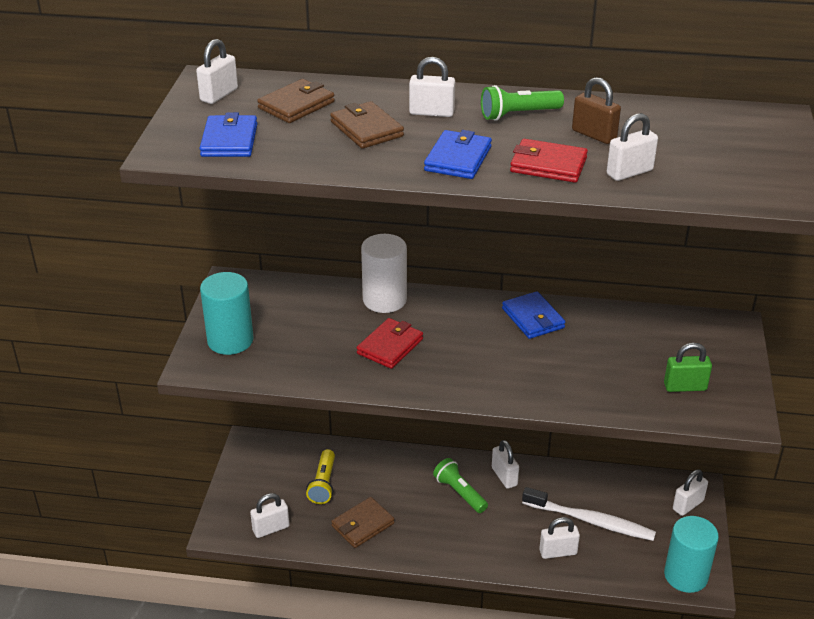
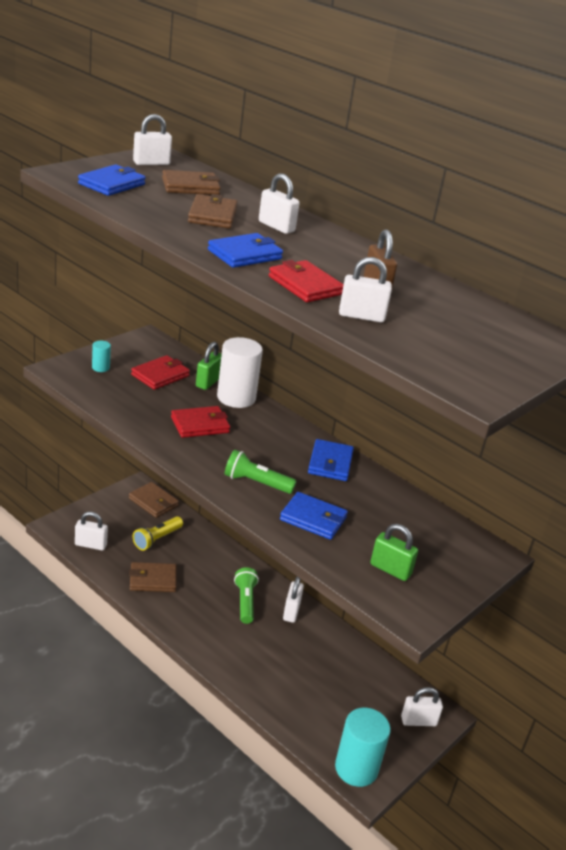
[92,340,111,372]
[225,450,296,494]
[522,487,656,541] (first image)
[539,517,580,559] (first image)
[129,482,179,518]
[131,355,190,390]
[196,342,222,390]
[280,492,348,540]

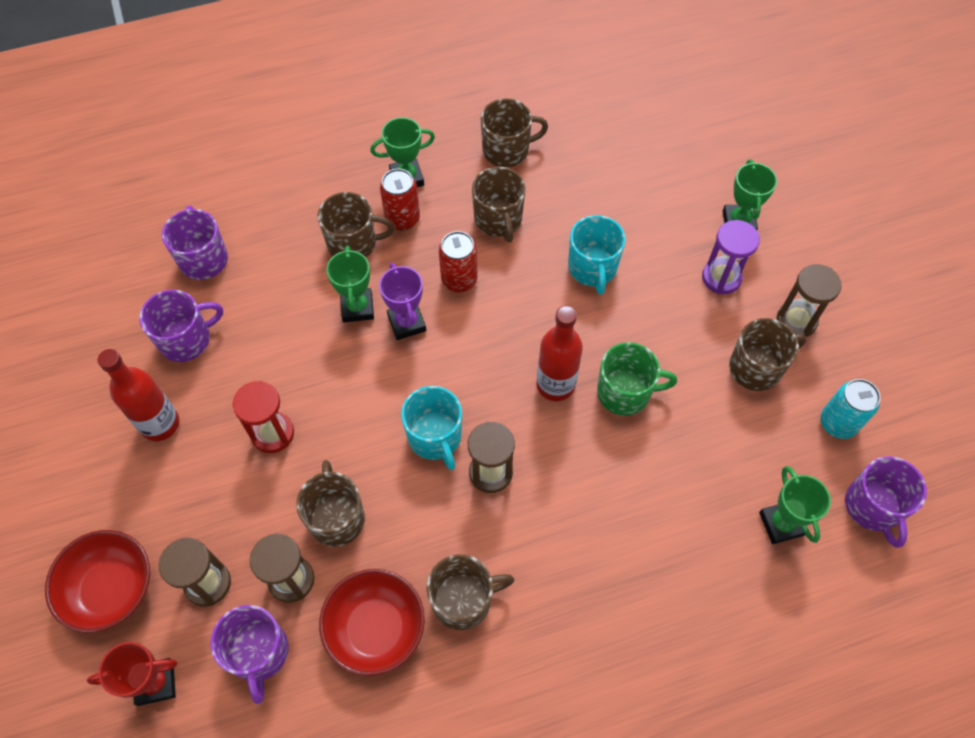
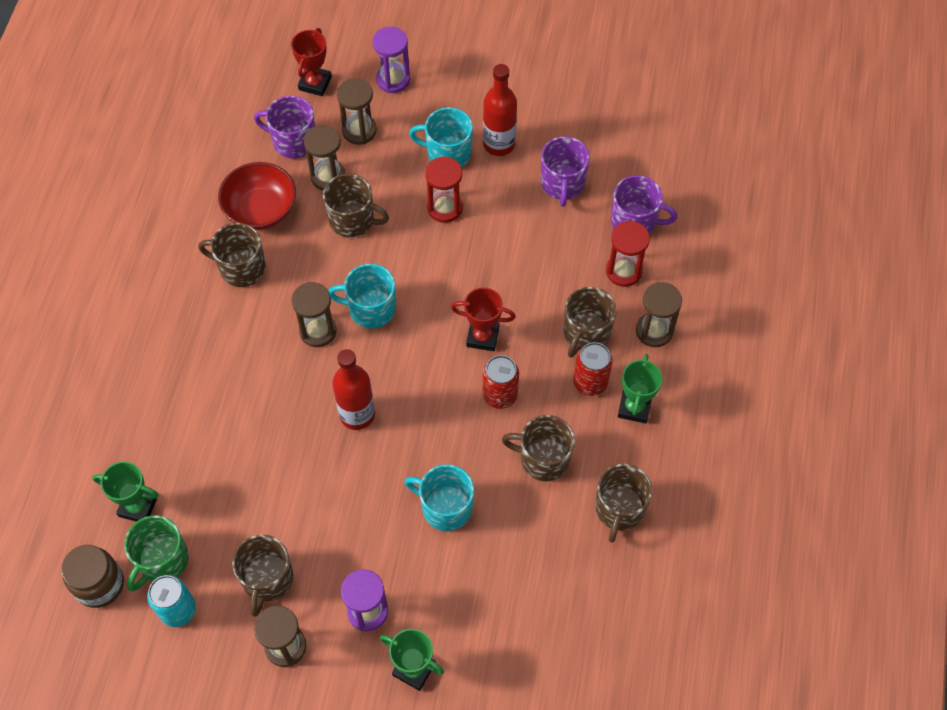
[373,27,410,93]
[326,246,374,323] (first image)
[451,287,516,351]
[198,223,266,287]
[124,515,189,591]
[61,545,124,608]
[409,107,473,167]
[606,221,650,287]
[636,282,682,347]

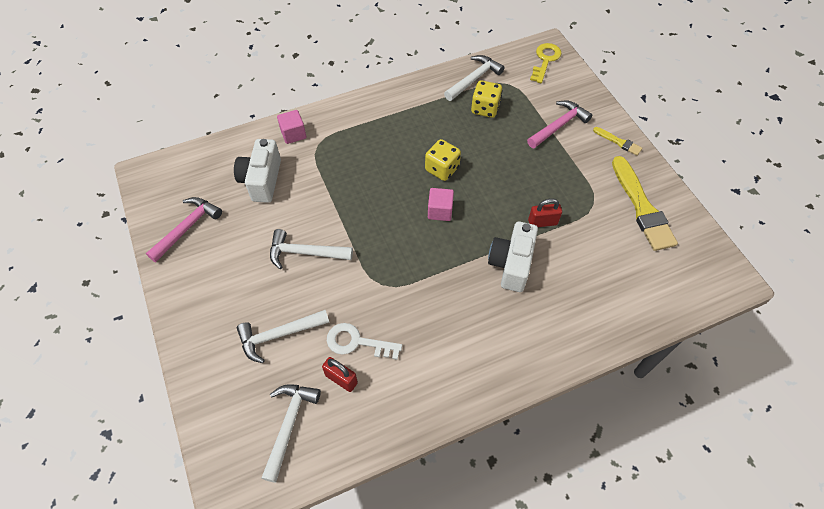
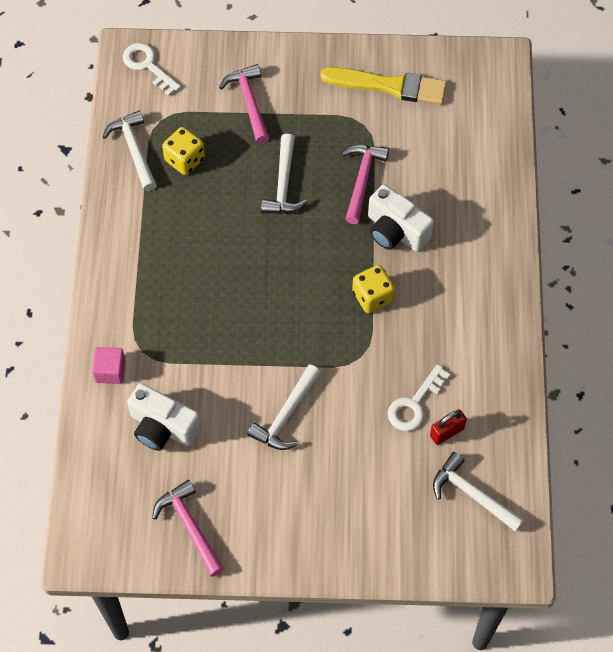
[261,134,308,213]
[352,265,395,313]
[428,188,454,221] (first image)
[342,145,389,224]
[123,43,181,96]
[593,127,642,156] (first image)

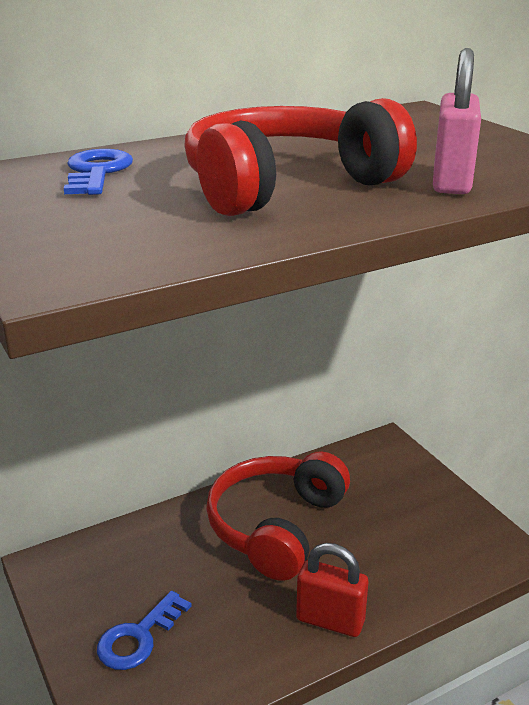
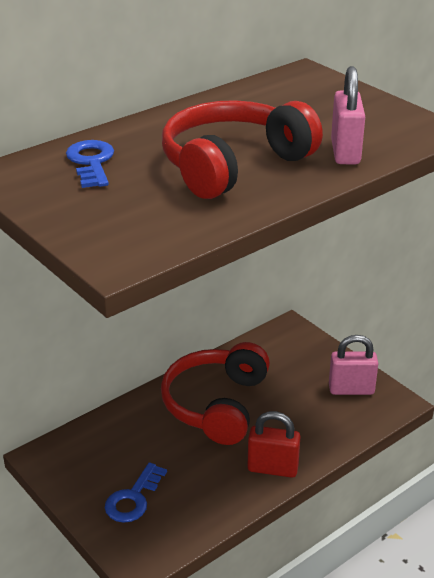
[329,335,378,395]

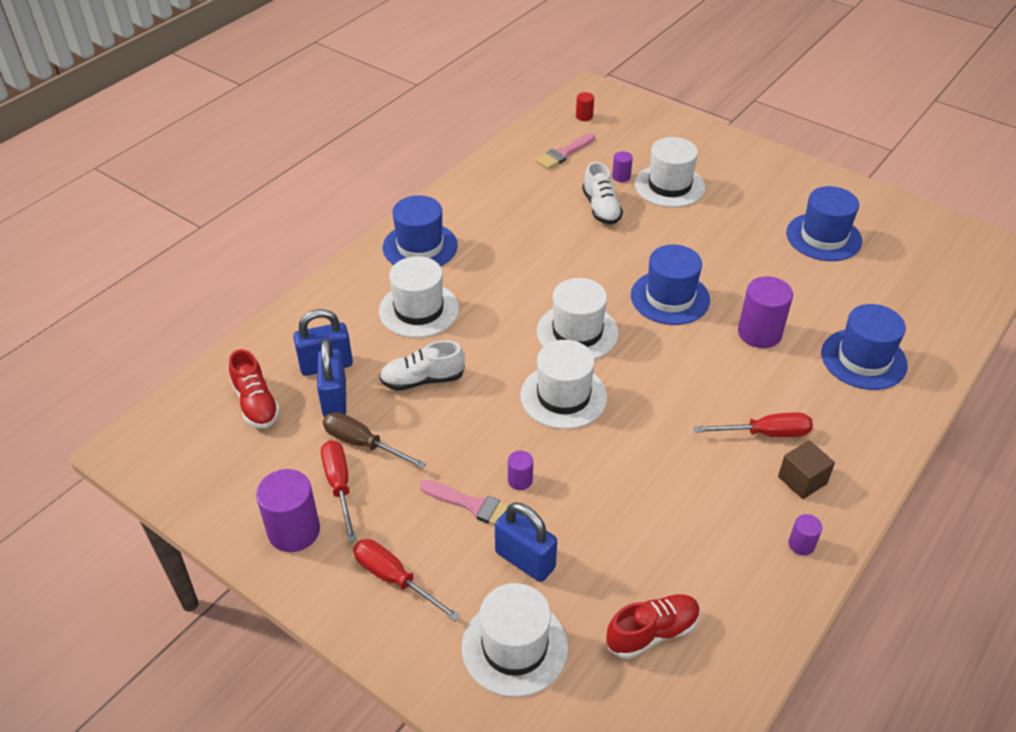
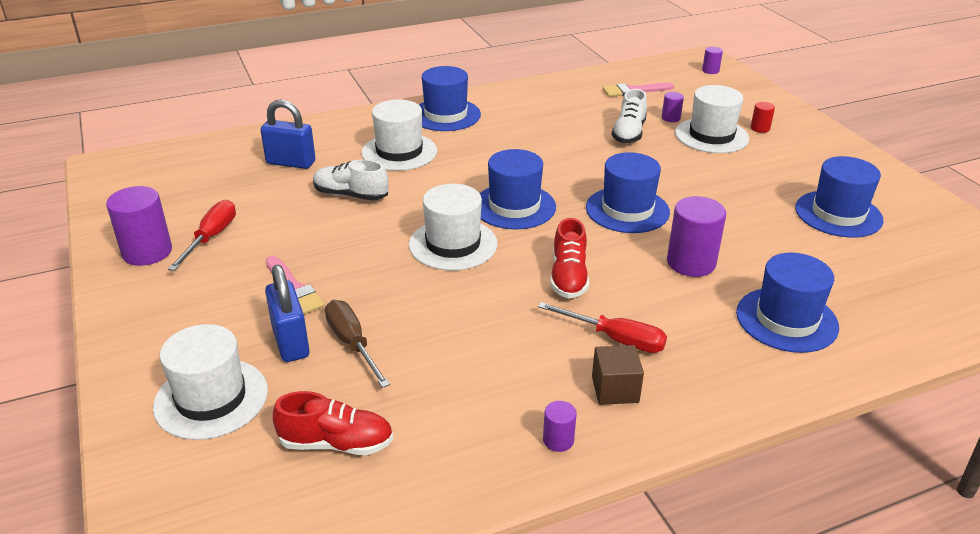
[550,218,589,298]
[317,339,346,417] (first image)
[325,300,390,388]
[353,539,460,621] (first image)
[702,47,723,74]
[480,149,556,229]
[751,102,775,133]

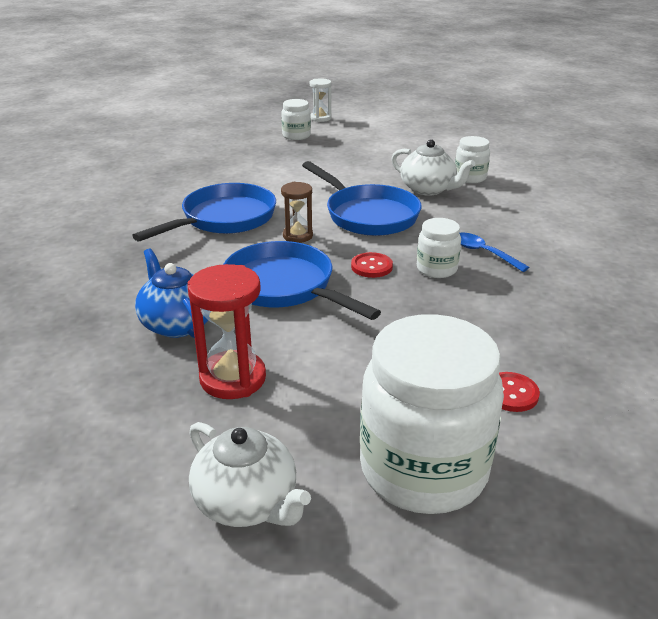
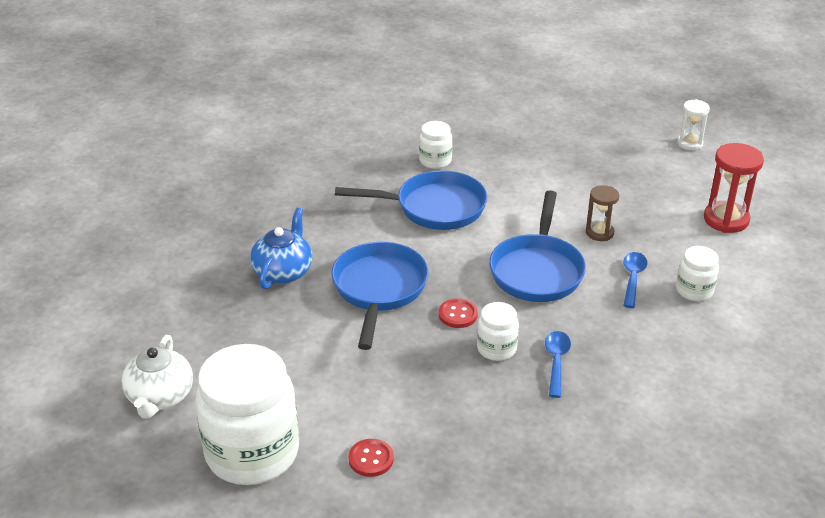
[704,143,764,233]
[419,121,452,169]
[586,185,619,241]
[623,252,648,308]

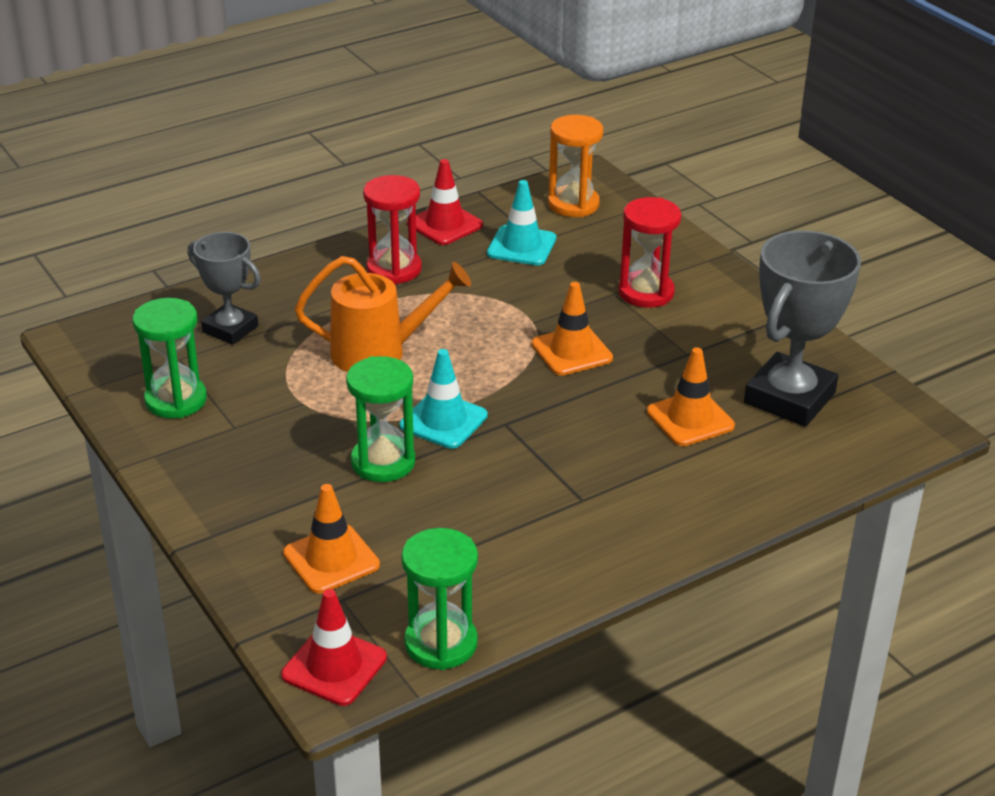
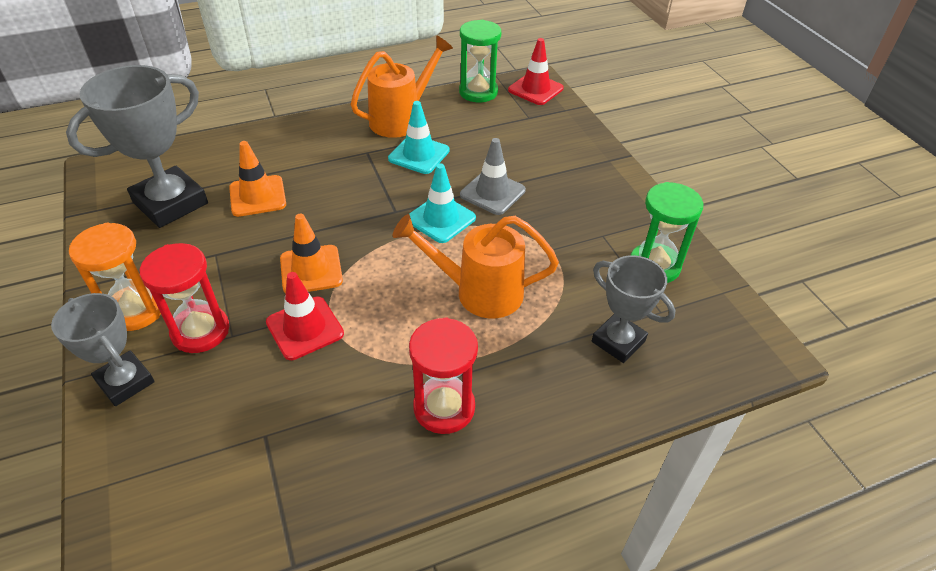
[283,484,380,594] (first image)
[460,138,526,215]
[266,272,344,360]
[388,101,450,174]
[69,223,161,331]
[51,293,155,406]
[351,35,453,138]

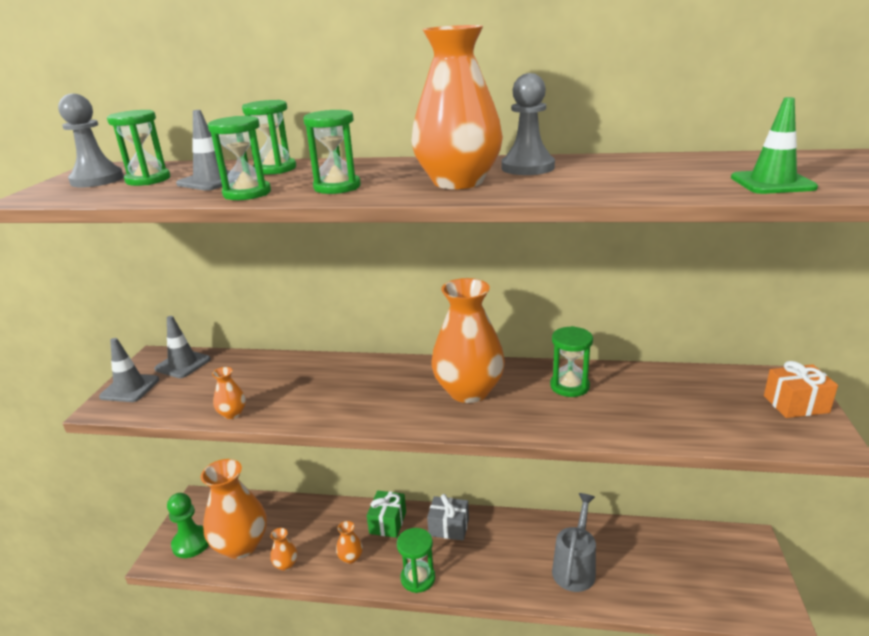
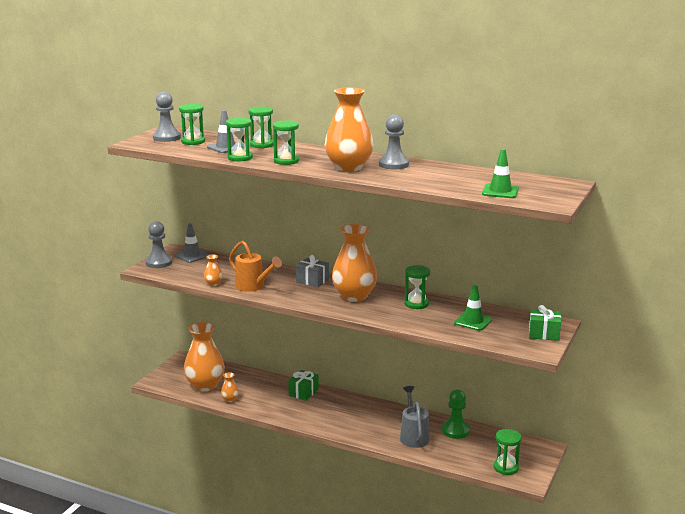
[146,221,172,268]
[442,389,470,439]
[336,521,363,564] (first image)
[494,429,522,475]
[296,255,329,287]
[400,386,429,448]
[529,305,561,341]
[229,241,282,292]
[454,284,492,331]

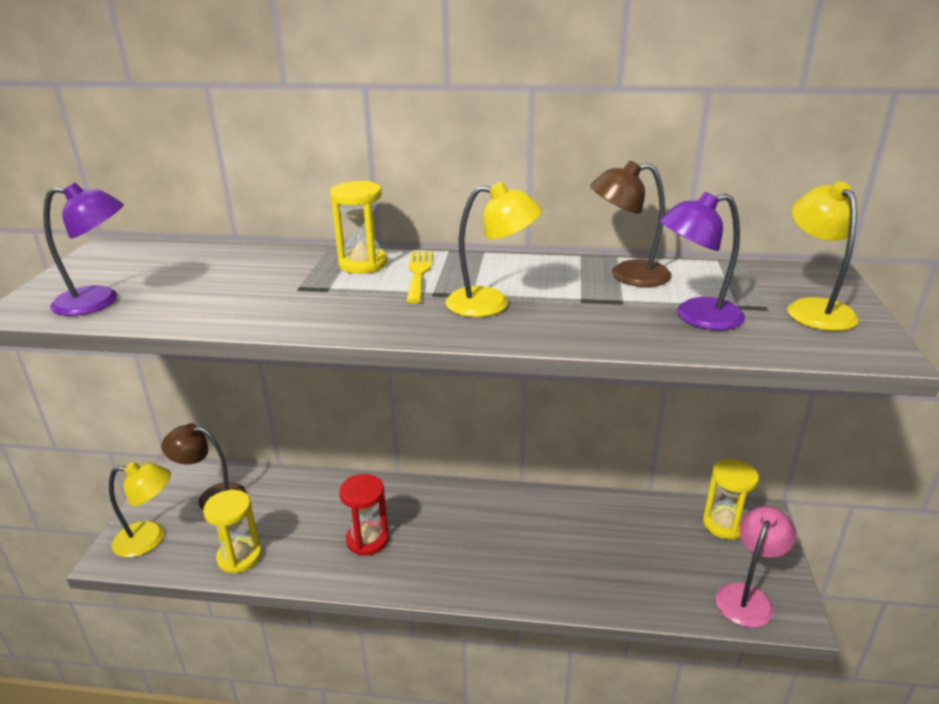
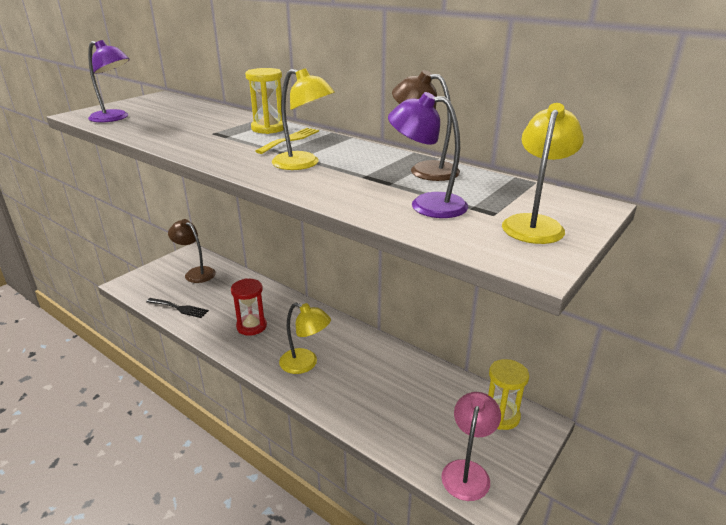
[279,303,331,374]
[146,298,209,318]
[441,392,501,501]

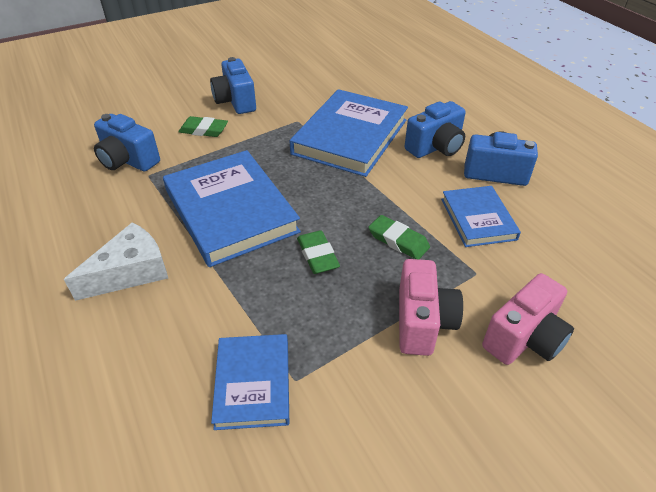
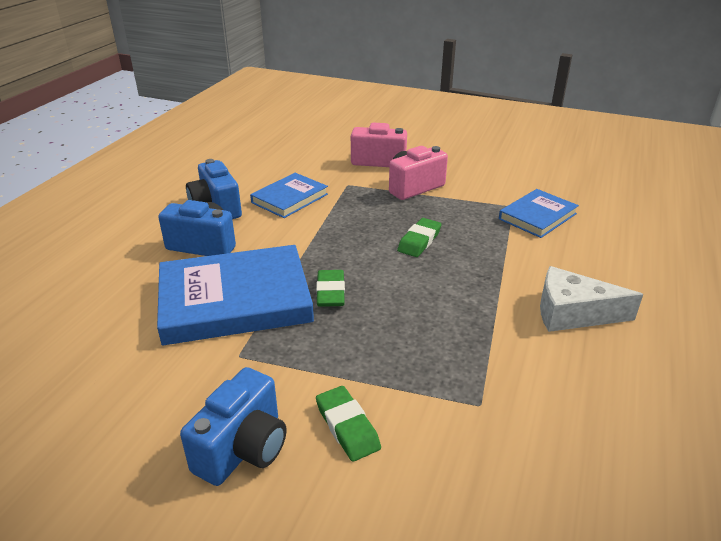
[94,114,160,172] (first image)
[163,150,301,267] (first image)
[316,270,345,307]

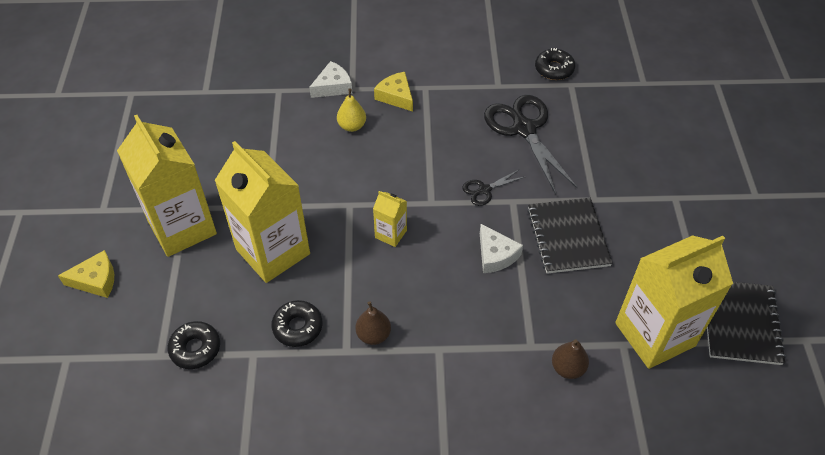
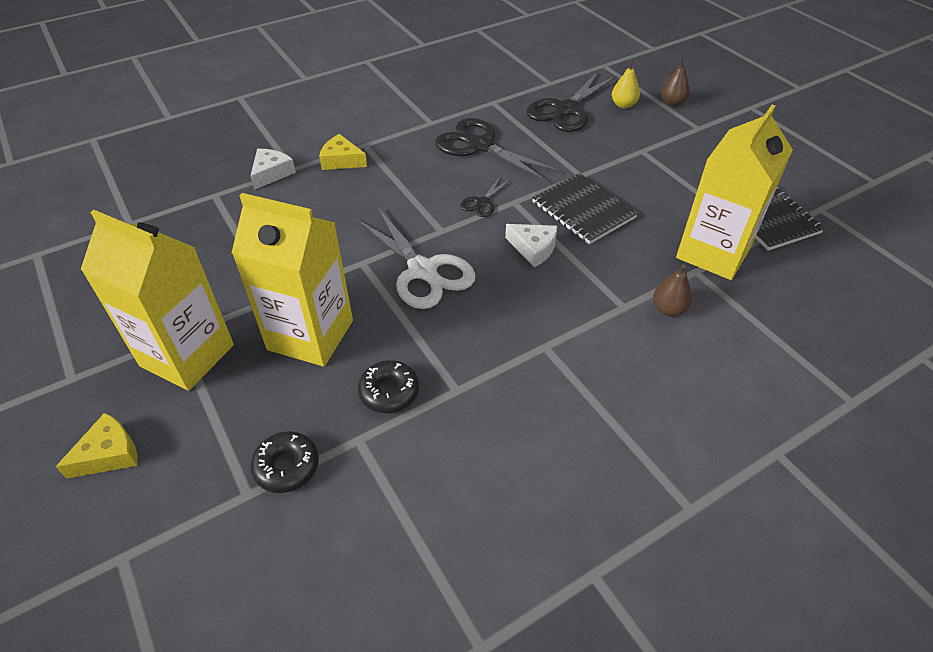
[612,60,640,108]
[661,58,690,106]
[355,207,476,309]
[535,48,575,80] (first image)
[526,71,617,132]

